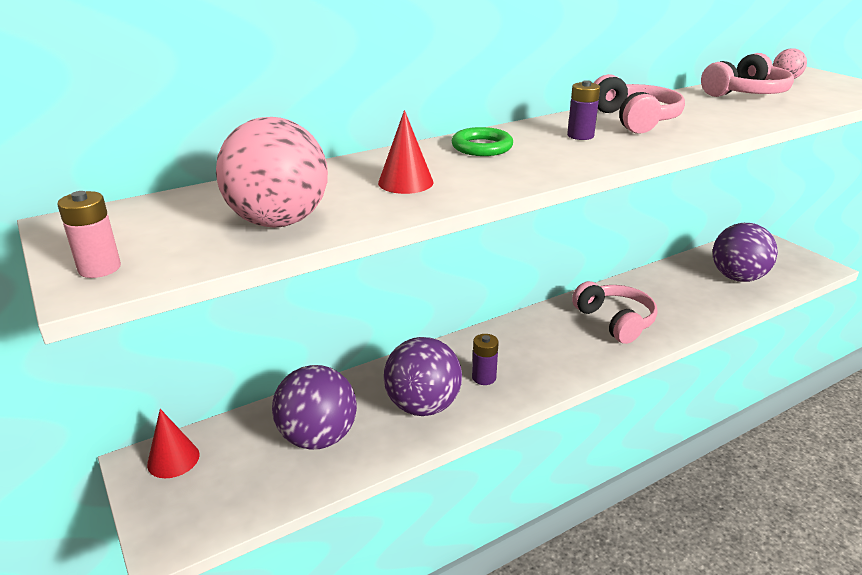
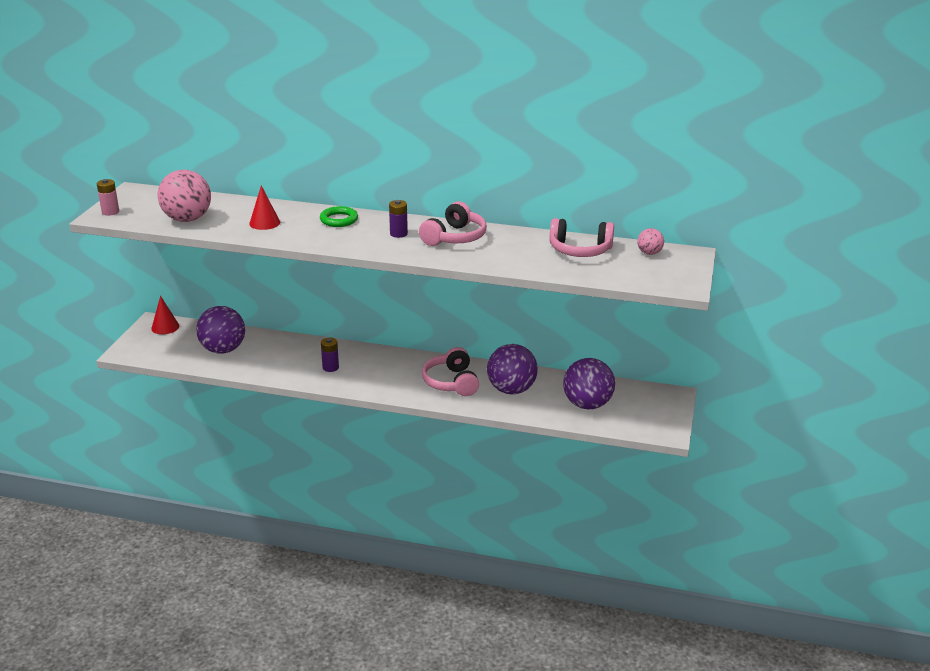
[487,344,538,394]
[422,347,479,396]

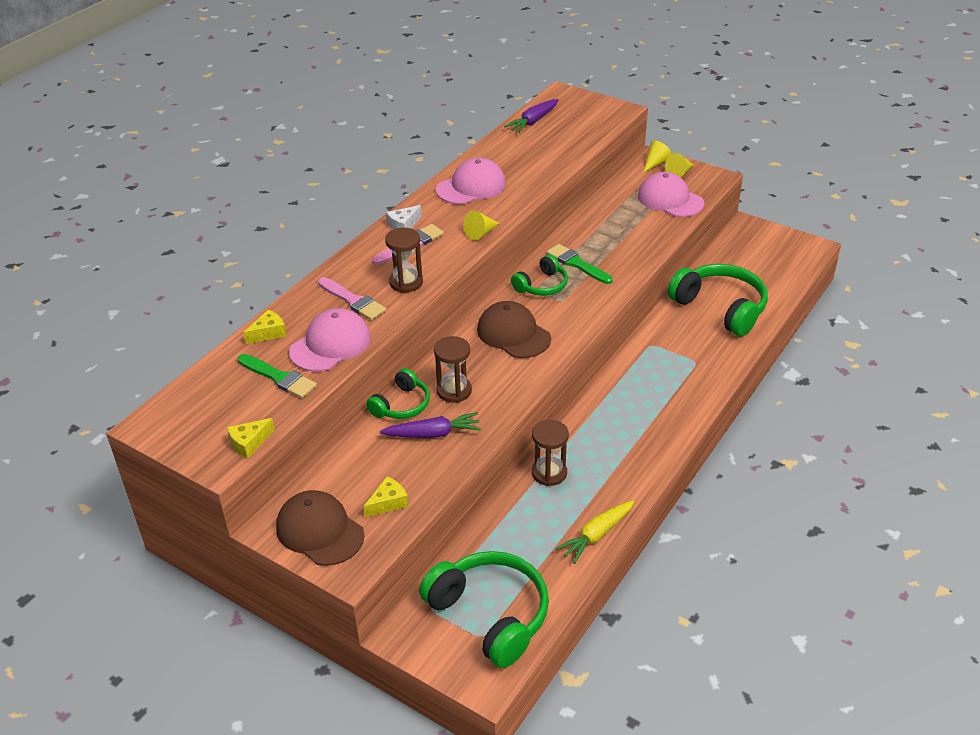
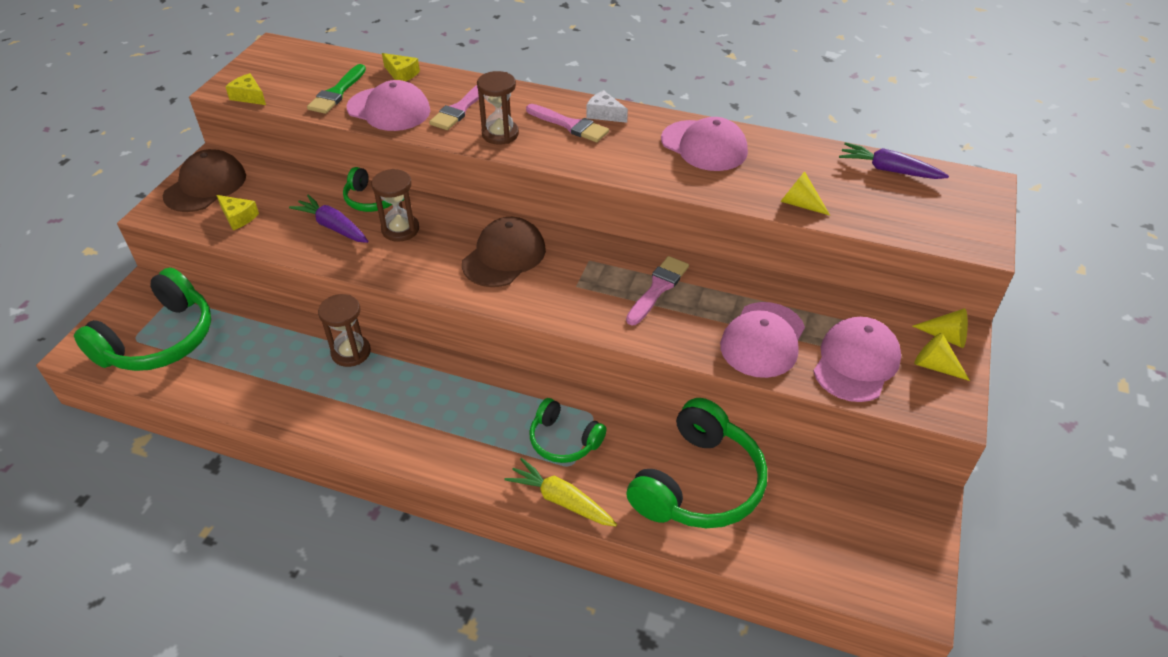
[289,194,368,243]
[780,171,830,216]
[529,398,607,463]
[626,256,689,325]
[504,458,617,526]
[720,302,805,378]

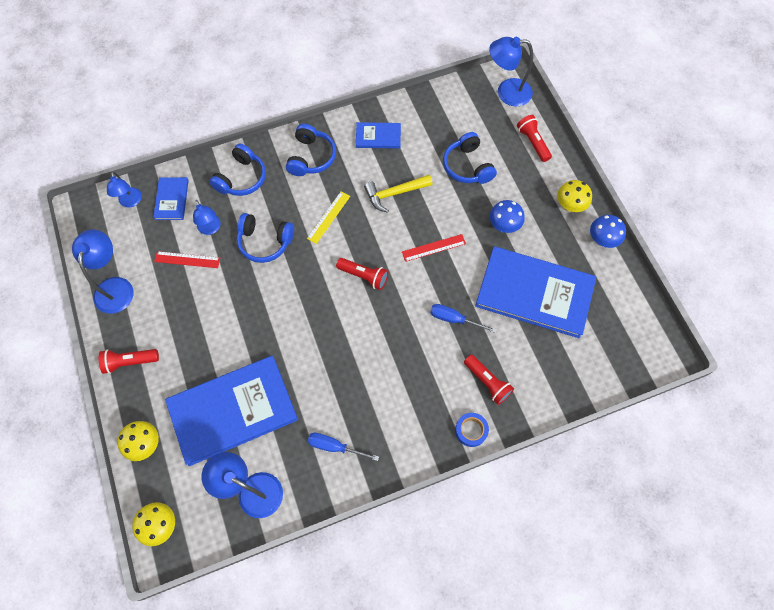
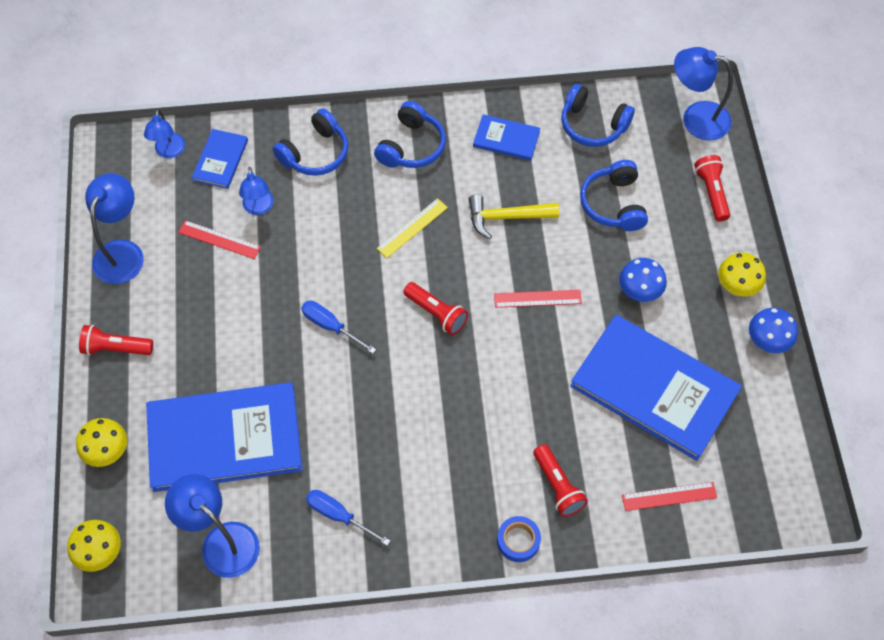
[561,84,635,147]
[301,301,376,354]
[622,482,717,511]

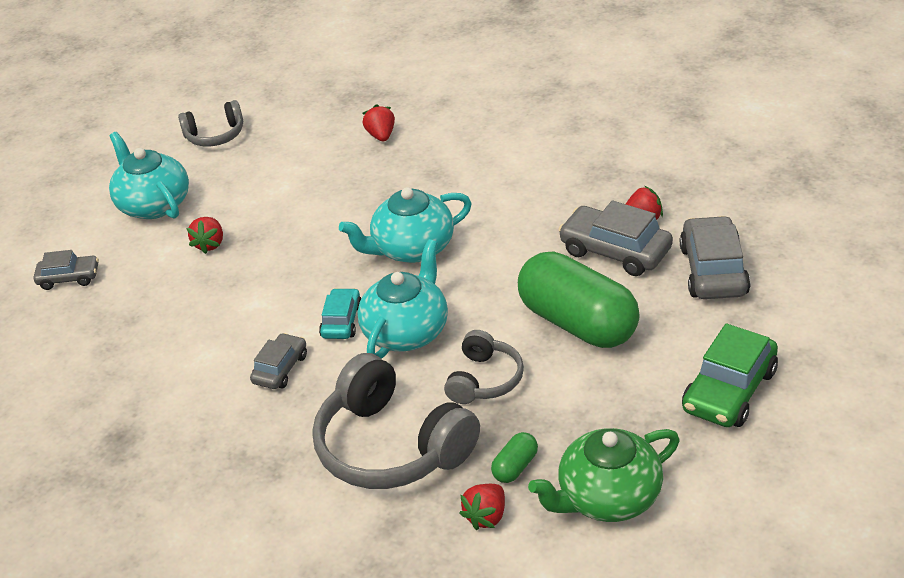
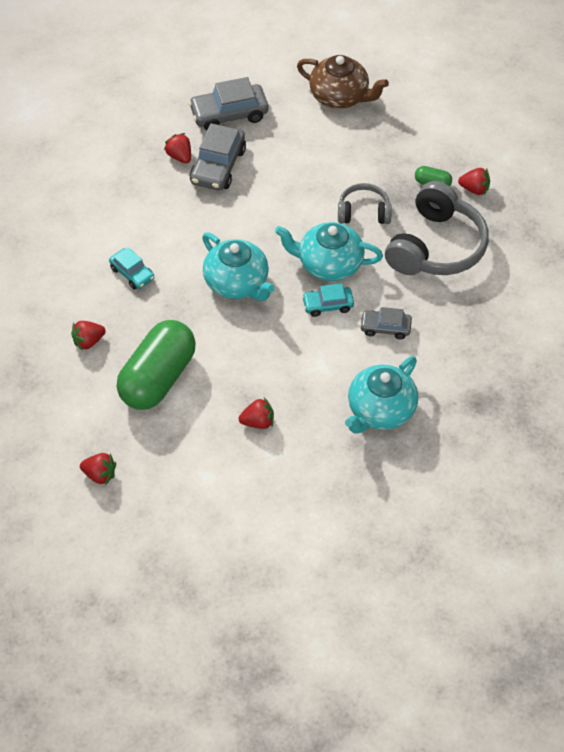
[34,250,99,290] (first image)
[345,356,418,434]
[80,453,116,485]
[117,320,196,410]
[528,428,679,522] (first image)
[297,55,389,109]
[109,247,155,290]

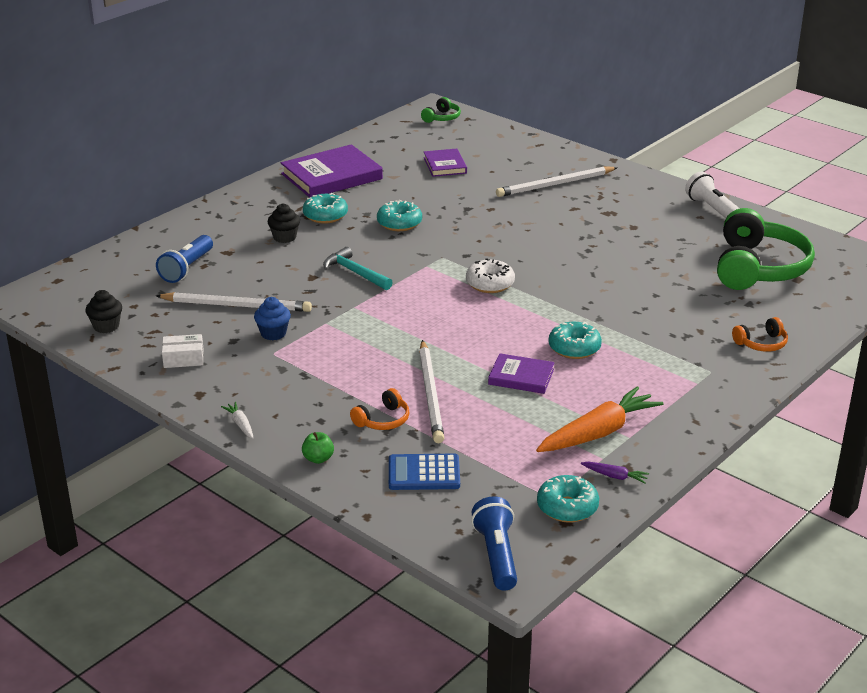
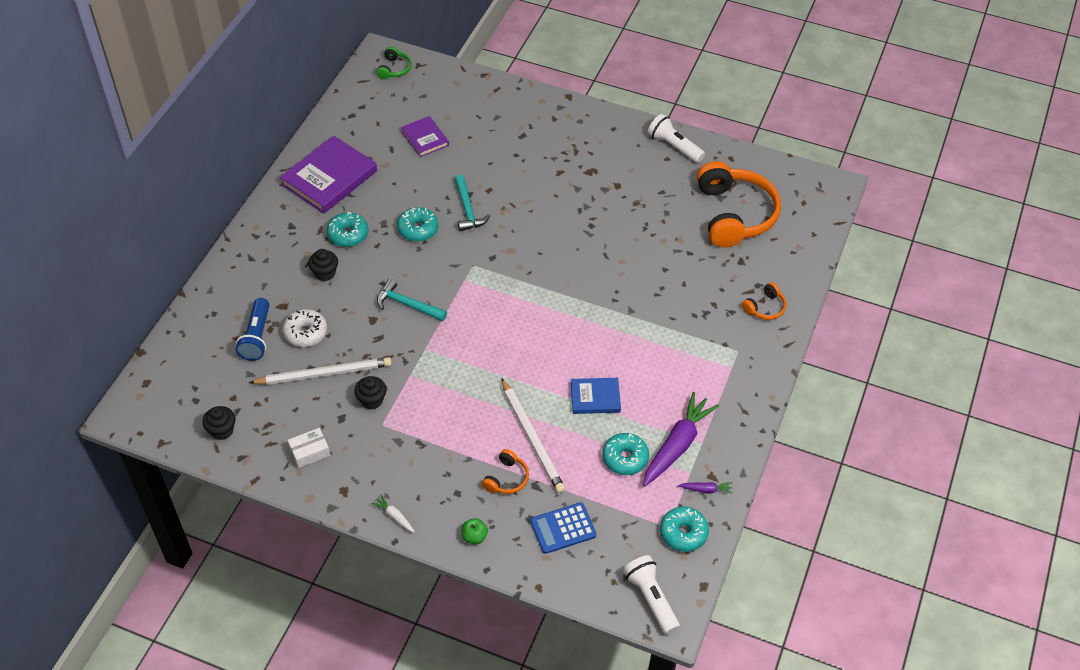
[354,376,387,410]
[283,309,327,347]
[623,555,680,634]
[571,378,621,414]
[496,166,618,197] (first image)
[643,392,719,486]
[602,433,649,475]
[697,161,781,247]
[454,174,490,231]

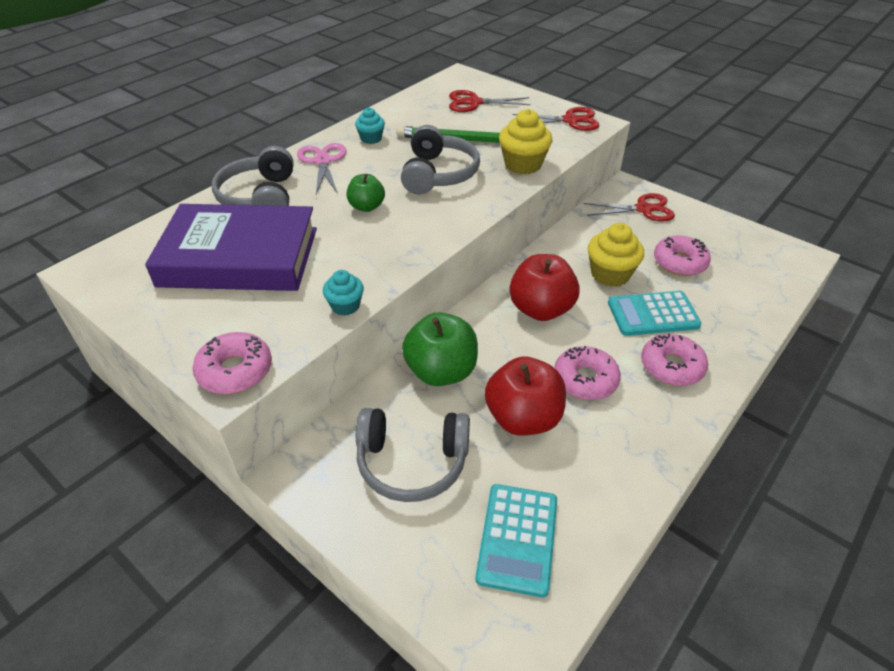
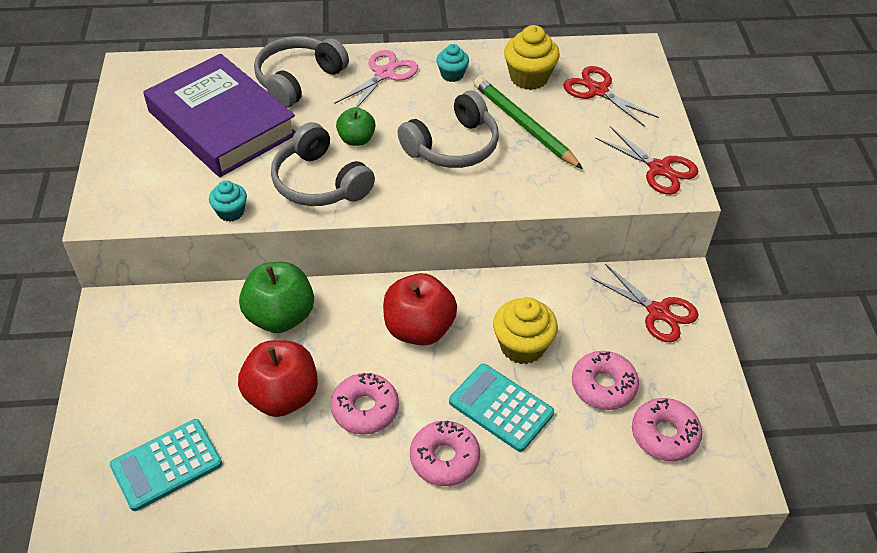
[632,398,702,461]
[271,122,375,206]
[504,25,560,90]

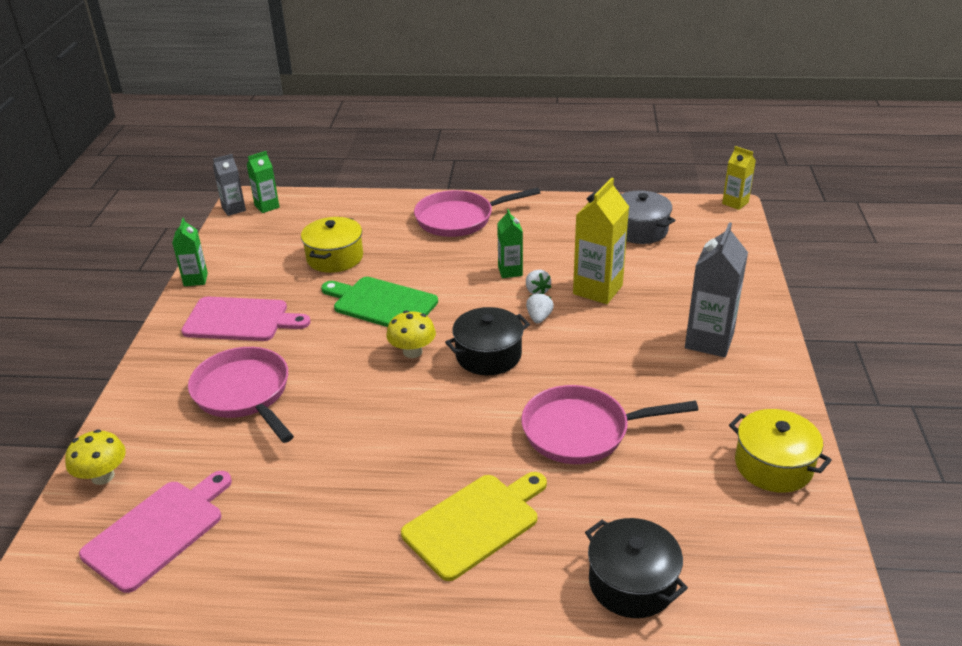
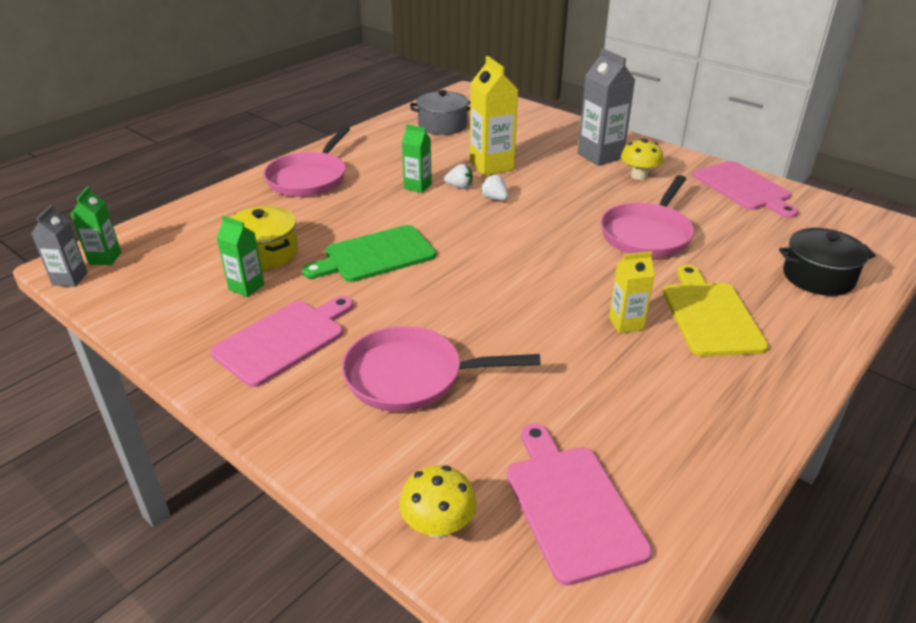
[217,216,264,297]
[621,139,663,180]
[445,307,530,375] (first image)
[609,251,655,333]
[693,161,798,218]

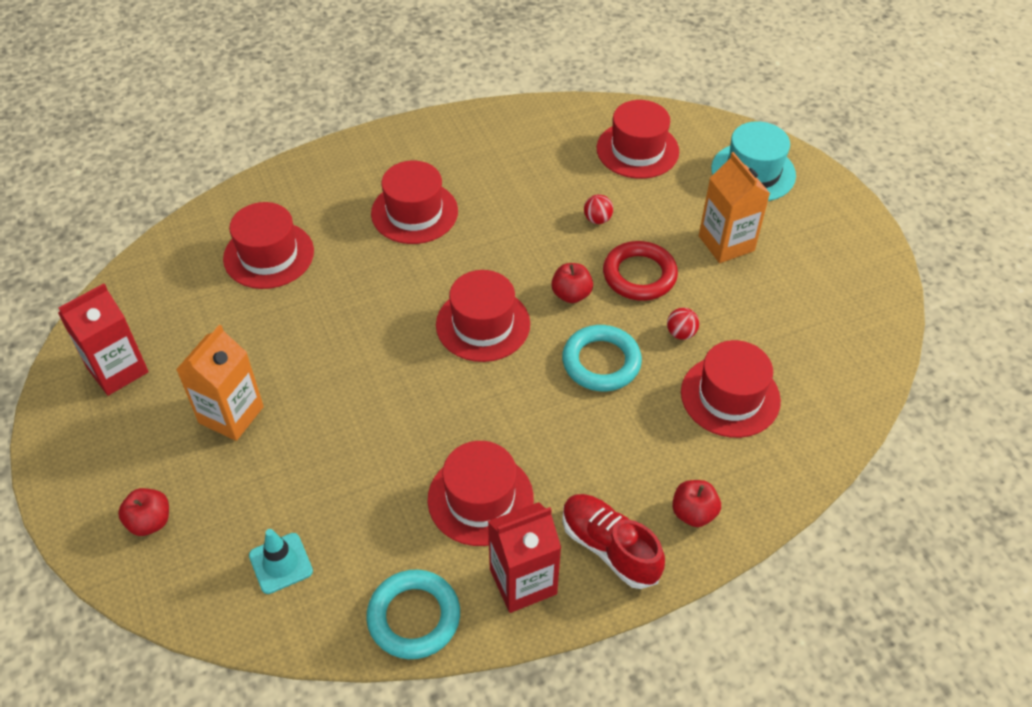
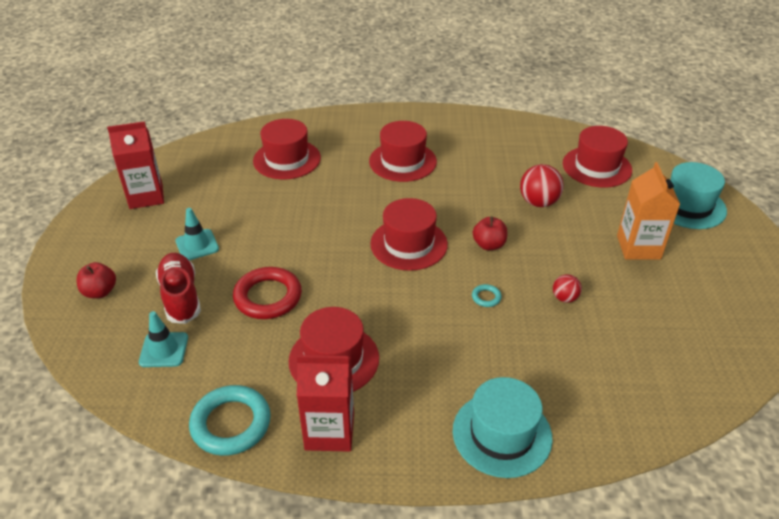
[175,208,219,260]
[472,284,502,307]
[156,253,201,324]
[520,164,564,207]
[233,267,302,319]
[453,377,553,478]
[681,340,781,438] (first image)

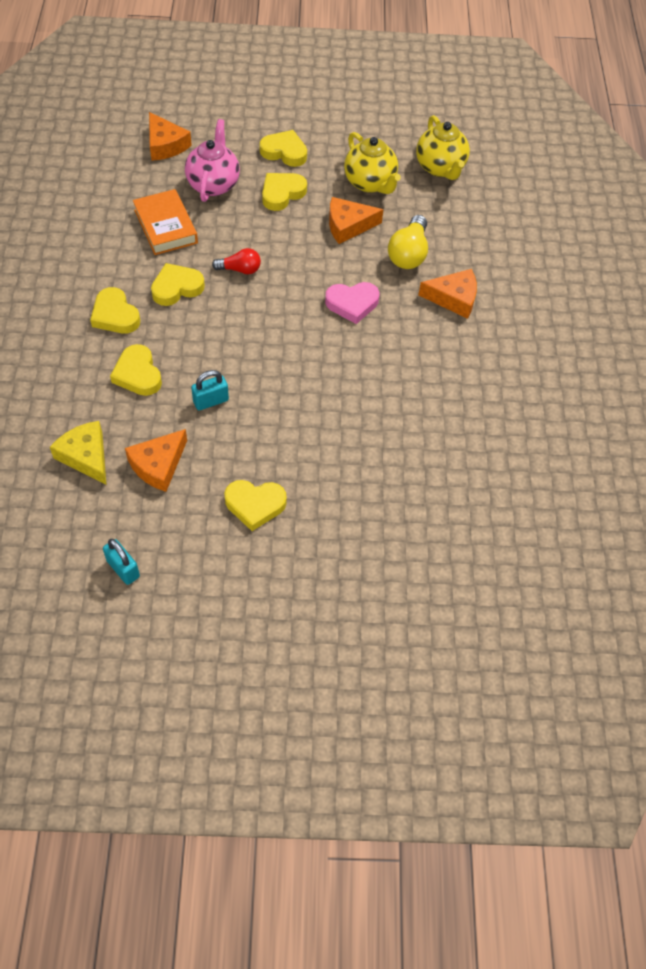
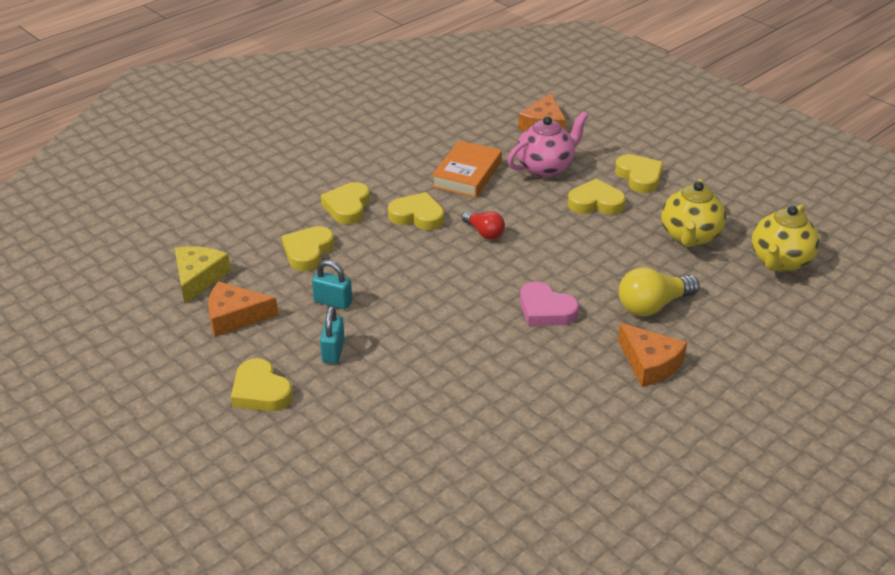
[320,306,345,364]
[329,197,384,244] (first image)

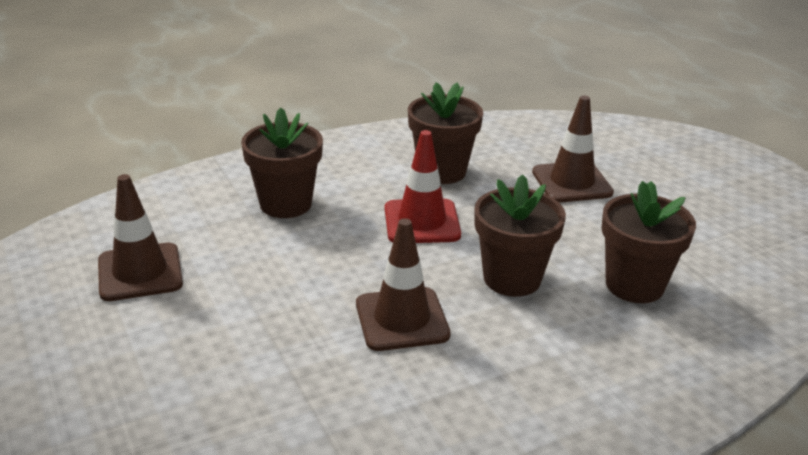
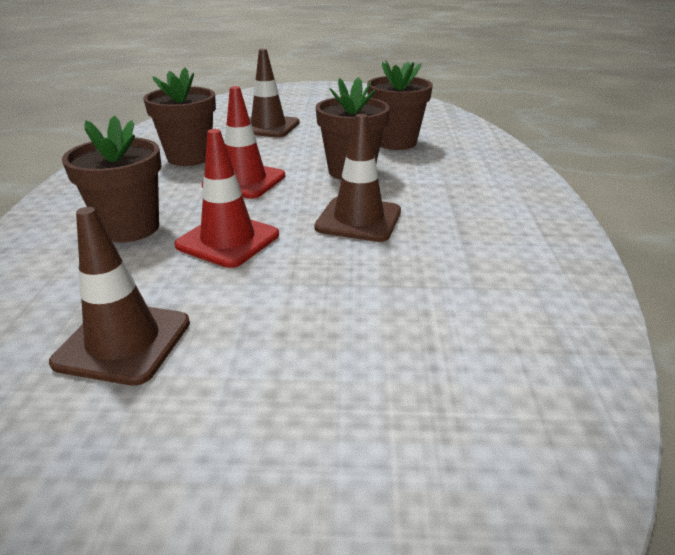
[174,129,279,268]

